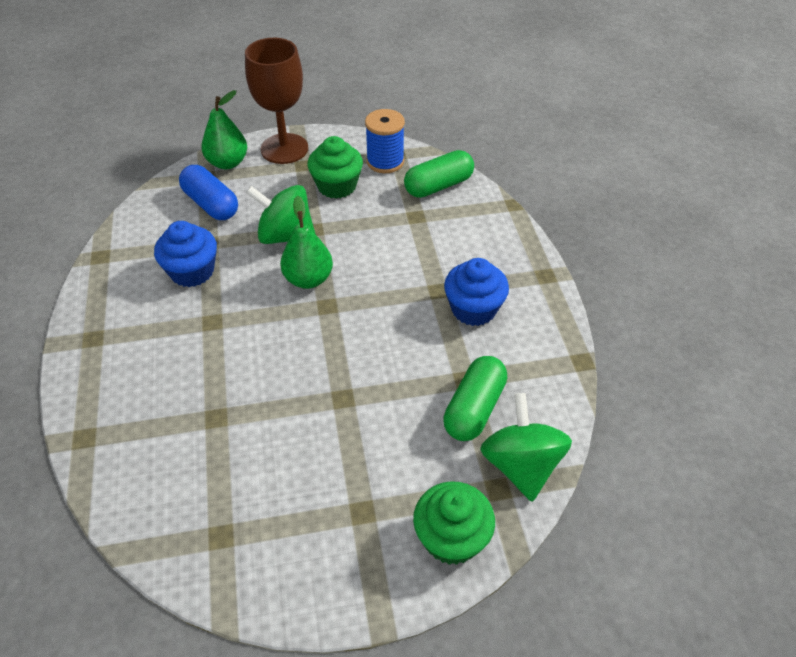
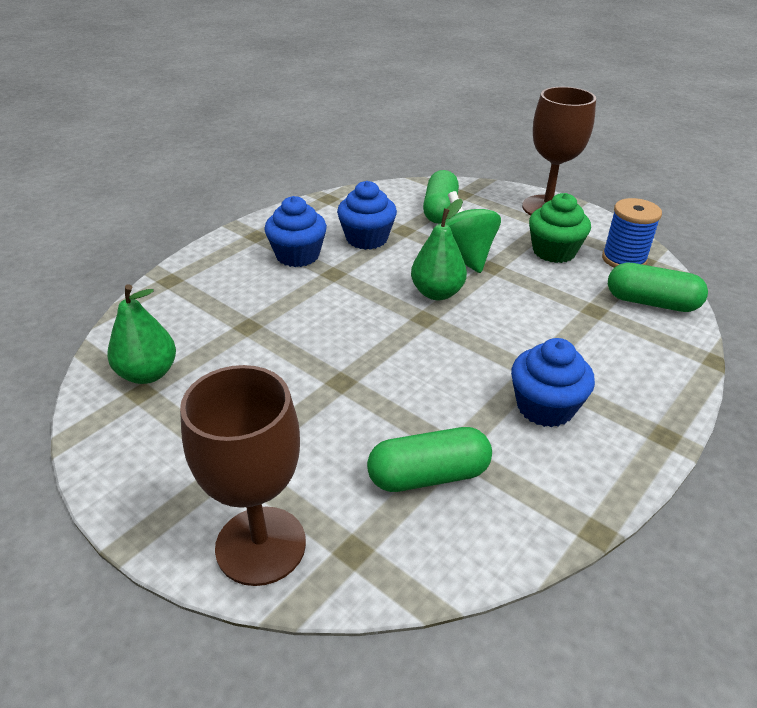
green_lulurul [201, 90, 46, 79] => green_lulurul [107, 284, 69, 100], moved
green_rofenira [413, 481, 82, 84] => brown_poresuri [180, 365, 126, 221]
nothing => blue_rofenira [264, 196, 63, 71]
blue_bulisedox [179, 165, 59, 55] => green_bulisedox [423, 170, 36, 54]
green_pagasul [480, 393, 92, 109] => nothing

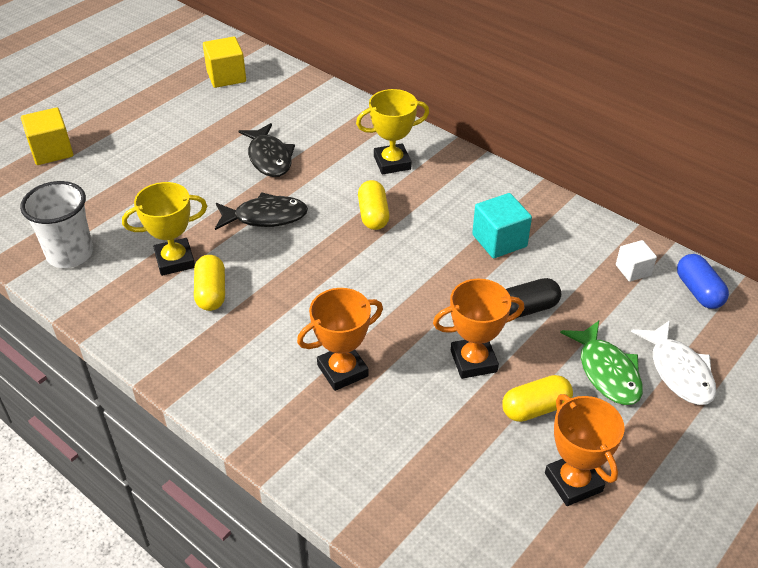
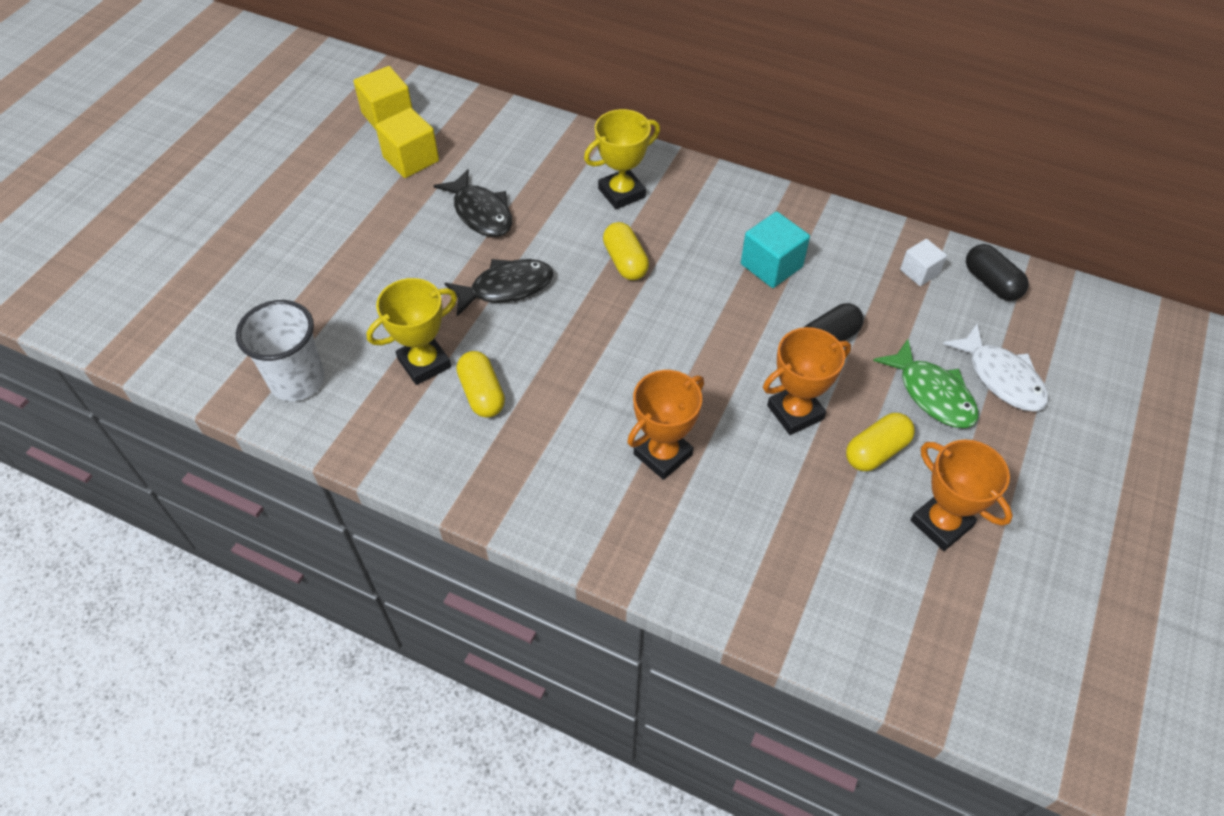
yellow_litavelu [21, 107, 52, 58] => yellow_litavelu [375, 108, 64, 70], moved
blue_bulisedox [677, 254, 52, 55] => black_bulisedox [966, 244, 62, 57]

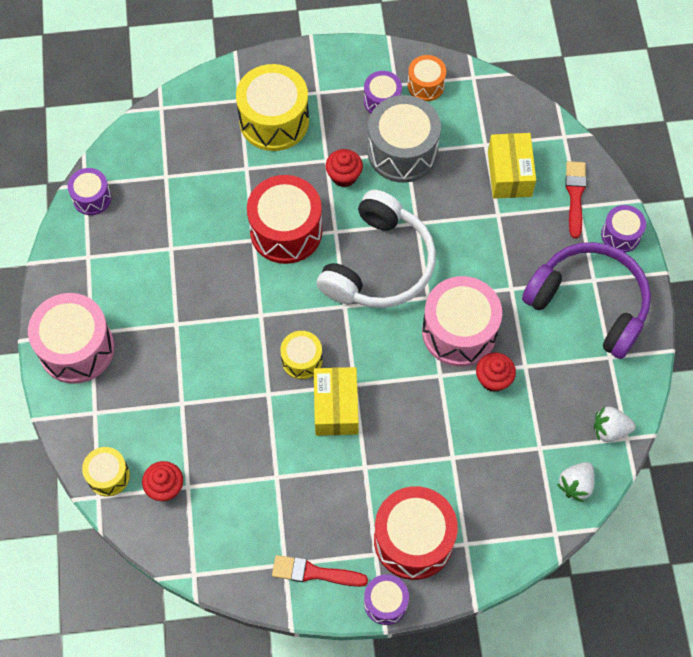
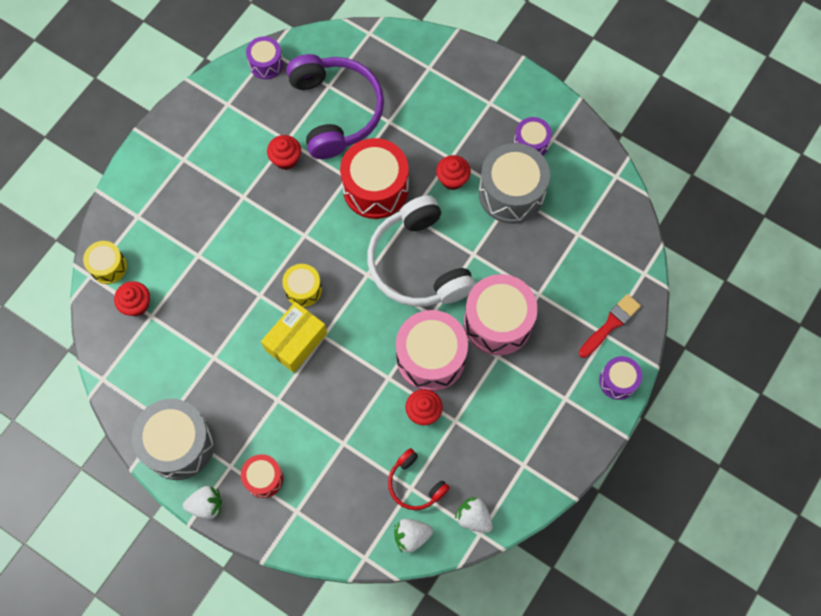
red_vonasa [272, 555, 96, 32] => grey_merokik [132, 399, 83, 81]
purple_merokik [364, 574, 45, 51] => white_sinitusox [183, 486, 39, 34]
red_merokik [374, 486, 84, 94] => red_merokik [241, 454, 43, 44], x0.54
nothing => red_rofenira [267, 135, 34, 35]
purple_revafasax [522, 242, 129, 117] => purple_revafasax [286, 54, 98, 105], moved
white_revafasax [317, 190, 119, 118] => white_revafasax [367, 195, 109, 112], 90 degrees clockwise
nothing => red_revafasax [388, 448, 62, 62]
pink_merokik [28, 293, 86, 91] => pink_merokik [464, 274, 74, 81], moved
yellow_merokik [236, 64, 73, 87] => nothing
orange_merokik [407, 55, 39, 46] => nothing
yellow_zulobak [488, 133, 48, 65] => nothing

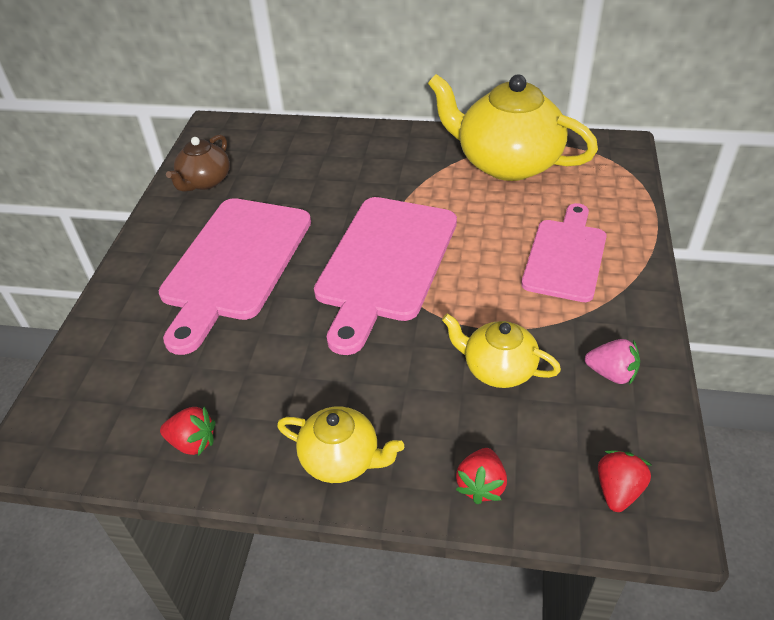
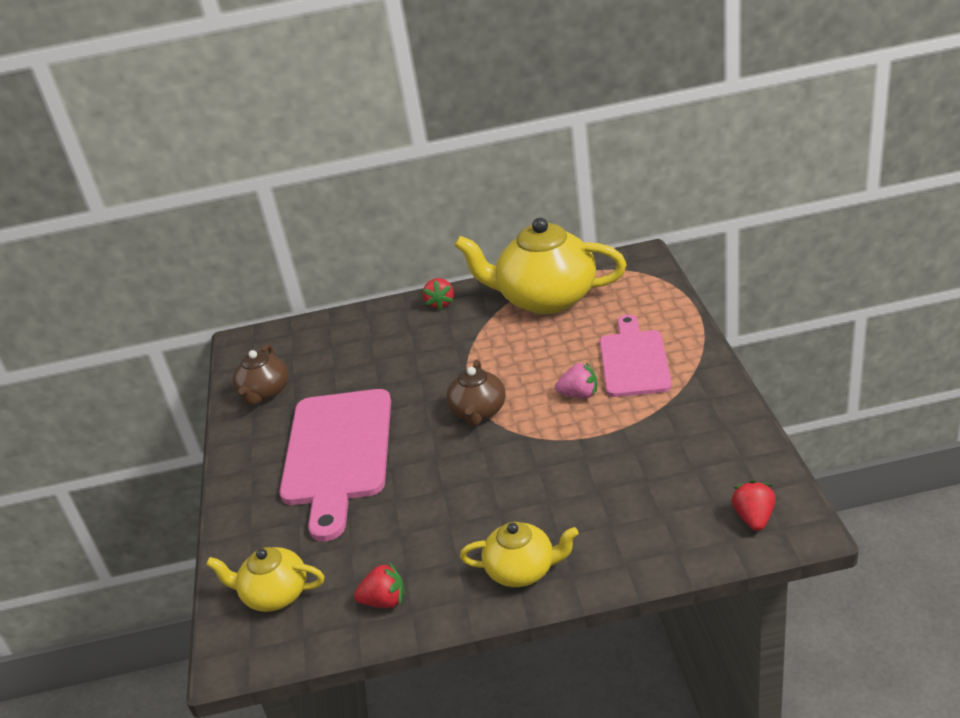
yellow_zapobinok [442, 313, 119, 75] => yellow_zapobinok [206, 547, 118, 65], moved
red_sinitusox [456, 448, 51, 56] => red_sinitusox [423, 278, 31, 33], moved
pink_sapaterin [314, 197, 143, 158] => brown_zapobinok [446, 360, 60, 67]
pink_sinitusox [585, 339, 55, 46] => pink_sinitusox [555, 362, 42, 37], moved

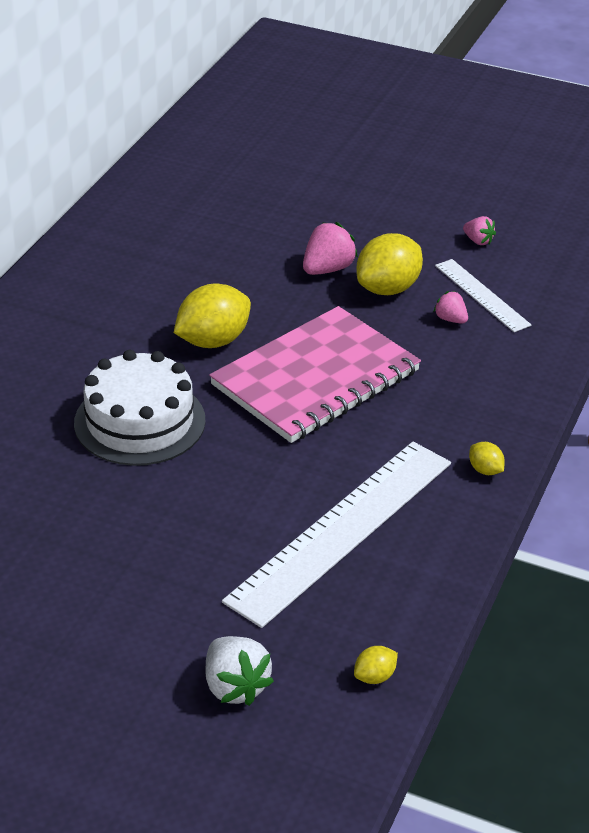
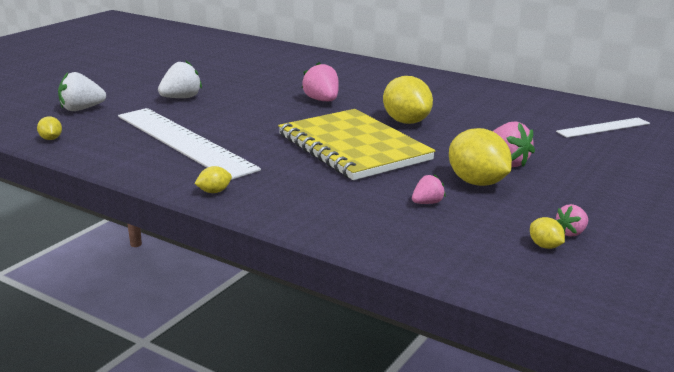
nothing => white_sinitusox [158, 61, 44, 37]
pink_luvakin [209, 306, 212, 137] => yellow_luvakin [278, 109, 157, 71]
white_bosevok [74, 350, 132, 116] => pink_sinitusox [302, 62, 37, 39]
nothing => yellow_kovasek [530, 217, 35, 32]
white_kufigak [435, 259, 97, 73] => white_kufigak [556, 118, 94, 20], moved

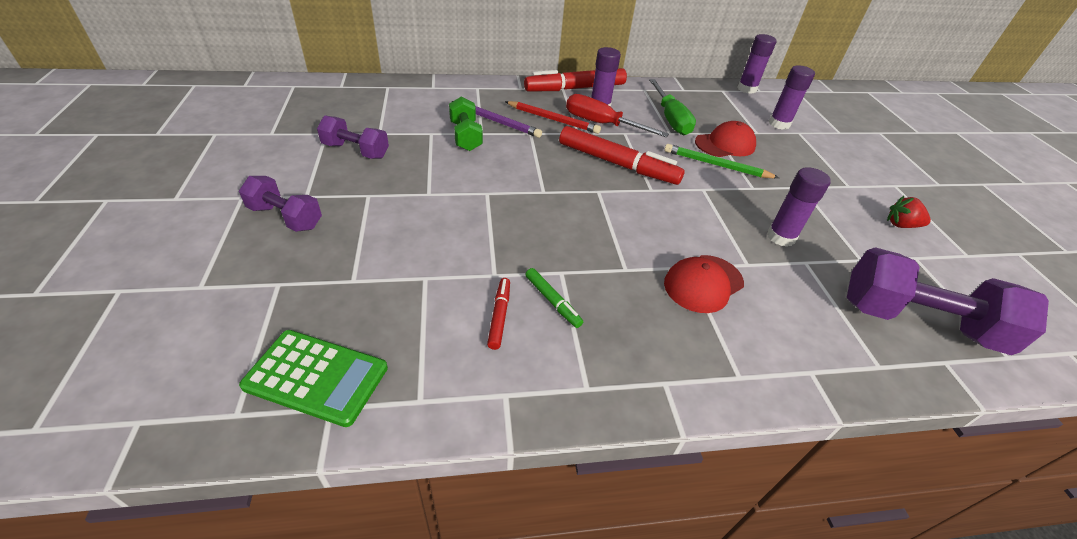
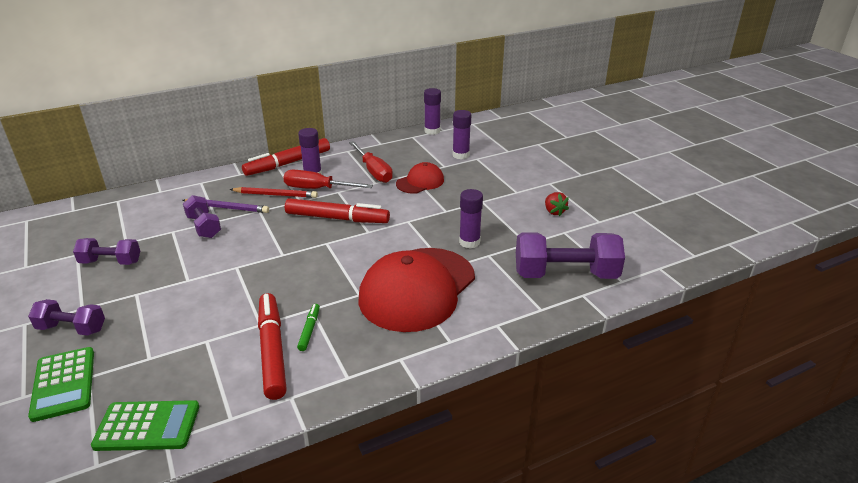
nothing => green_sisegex [28, 347, 66, 75]
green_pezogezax [449, 96, 34, 55] => purple_pezogezax [183, 195, 38, 43]
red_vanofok [487, 278, 23, 72] => red_vanofok [258, 293, 29, 107], x2.14
green_vanofok [525, 268, 58, 60] => green_vanofok [297, 304, 23, 47], 120 degrees counterclockwise
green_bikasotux [649, 79, 47, 56] => red_bikasotux [349, 141, 44, 42]
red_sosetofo [664, 255, 80, 58] => red_sosetofo [358, 248, 117, 84], x2.04
red_sinitusox [887, 196, 44, 32] => red_sinitusox [545, 192, 24, 24], 105 degrees counterclockwise
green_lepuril [664, 144, 115, 34] => nothing

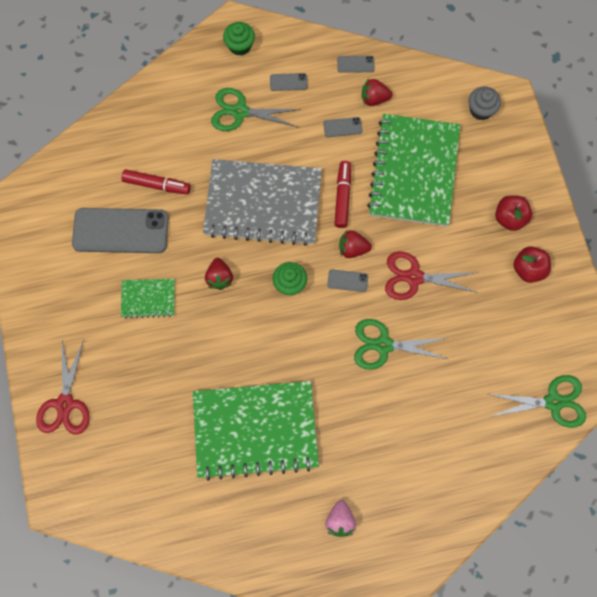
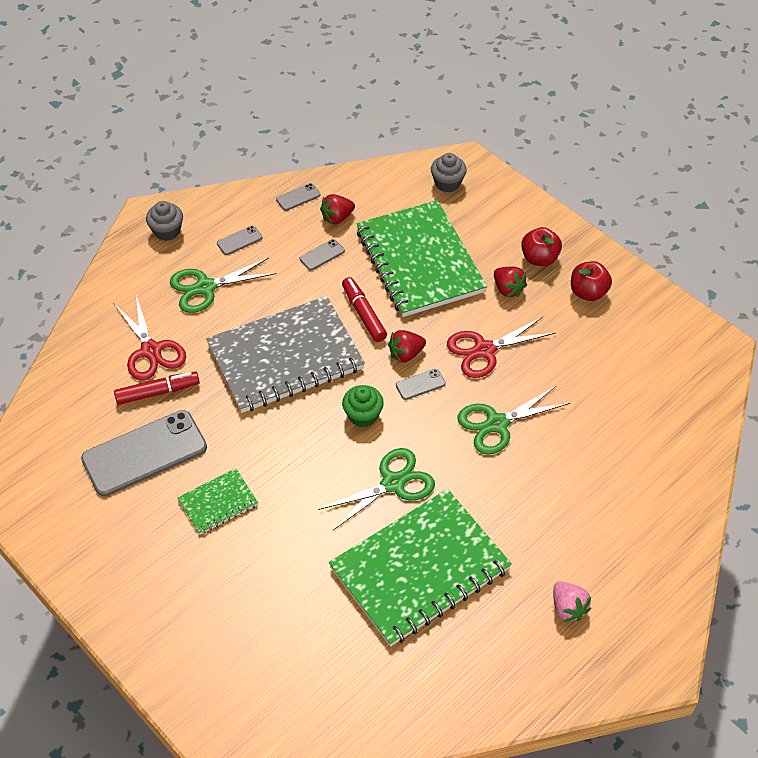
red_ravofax [36, 339, 54, 95] => red_ravofax [113, 295, 73, 86], moved
green_rofenira [223, 22, 32, 34] => grey_rofenira [146, 201, 37, 40]
green_ravofax [488, 375, 98, 53] => green_ravofax [318, 448, 117, 82], moved
red_sinitusox [205, 258, 28, 32] => red_sinitusox [494, 267, 33, 30], moved

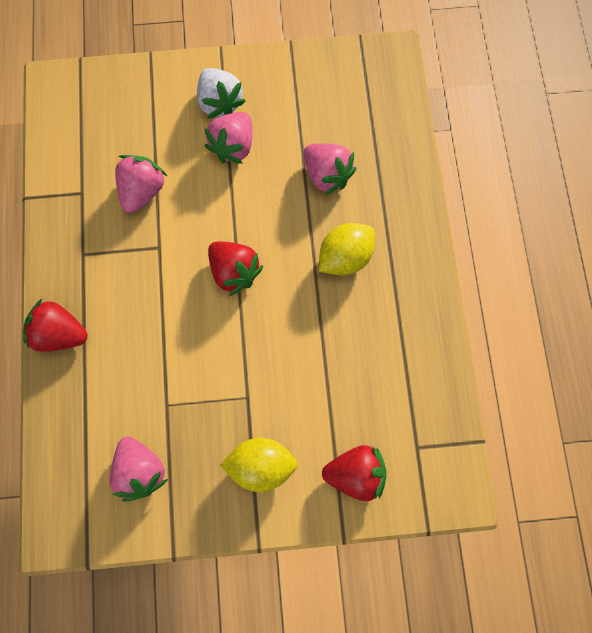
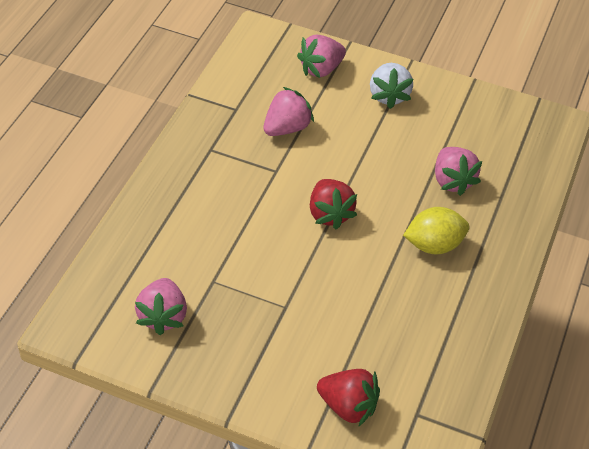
pink_sinitusox [204, 112, 49, 52] => pink_sinitusox [297, 34, 49, 44], moved
red_sinitusox [23, 299, 65, 53] => nothing
yellow_kovasek [220, 438, 78, 54] => nothing

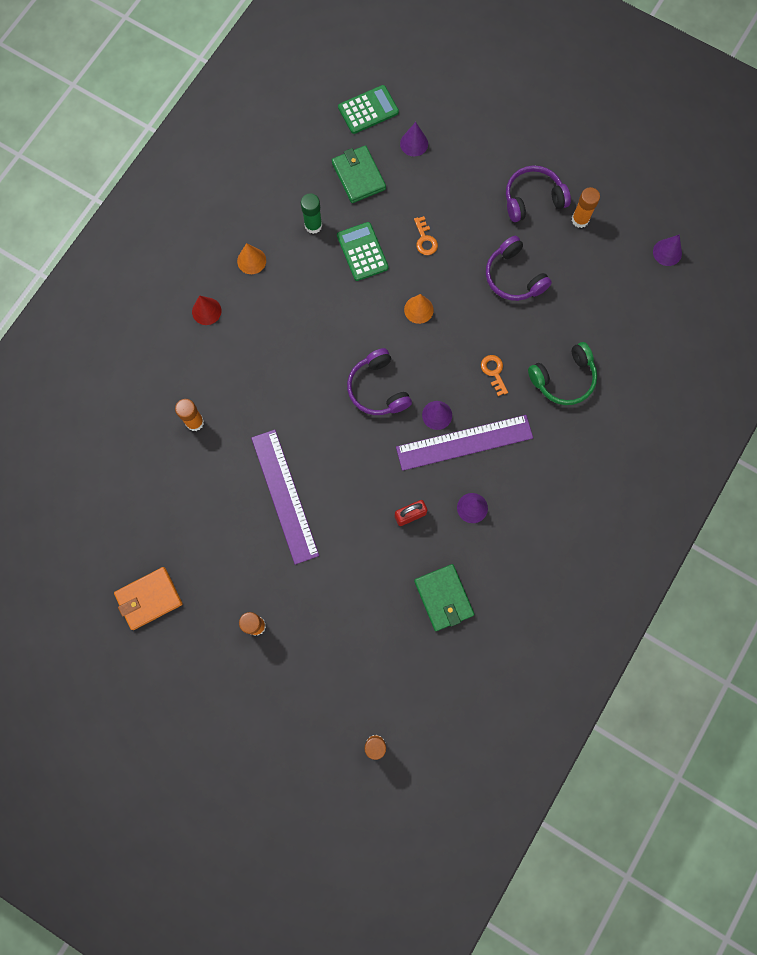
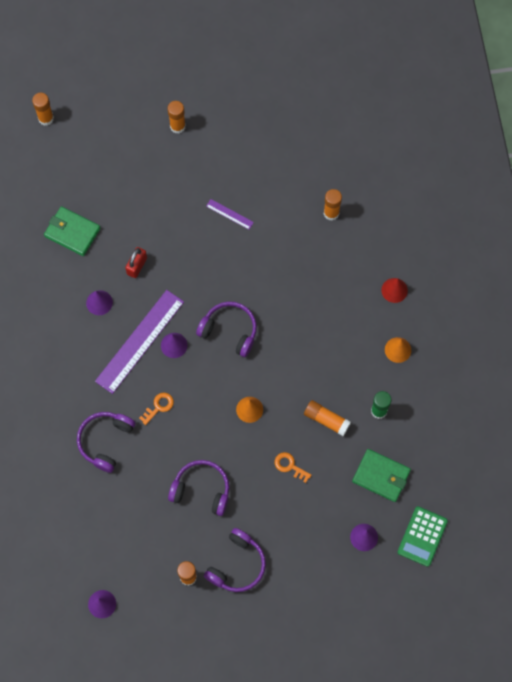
green_revafasax [528, 342, 69, 63] => purple_revafasax [77, 412, 59, 61]
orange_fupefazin [481, 355, 27, 41] => orange_fupefazin [139, 393, 35, 32], 75 degrees counterclockwise
purple_kufigak [251, 429, 68, 136] => purple_kufigak [206, 199, 48, 30], x0.43
green_sisegex [337, 222, 52, 59] => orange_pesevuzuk [304, 400, 47, 36]
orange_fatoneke [114, 567, 68, 63] => nothing

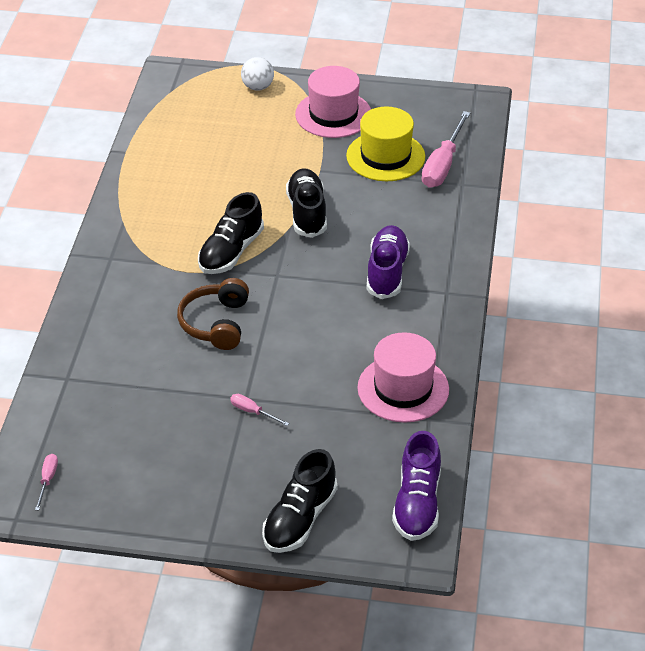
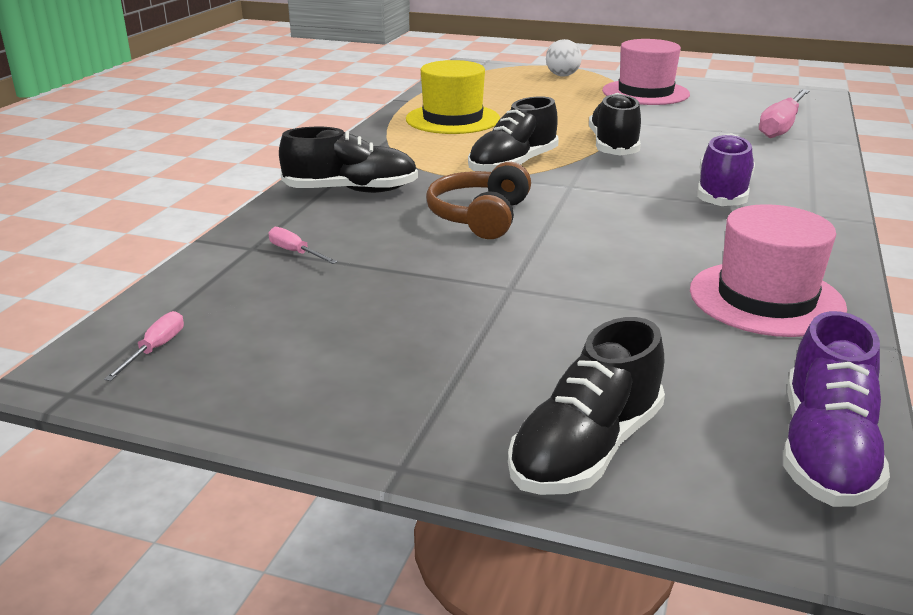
pink_bikasotux [230, 394, 59, 32] => pink_bikasotux [269, 227, 68, 37], moved
nothing => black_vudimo [279, 127, 139, 66]
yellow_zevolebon [346, 106, 79, 75] => yellow_zevolebon [406, 60, 94, 74], moved

